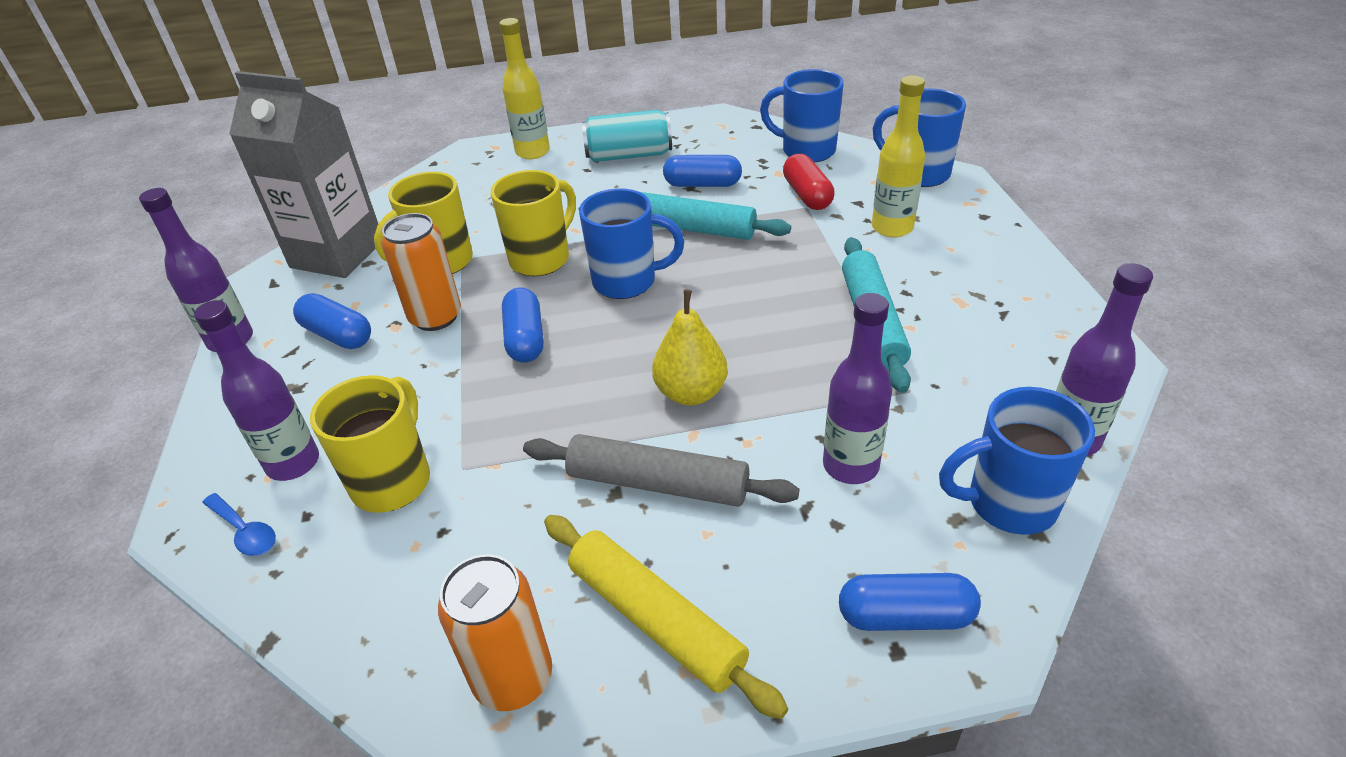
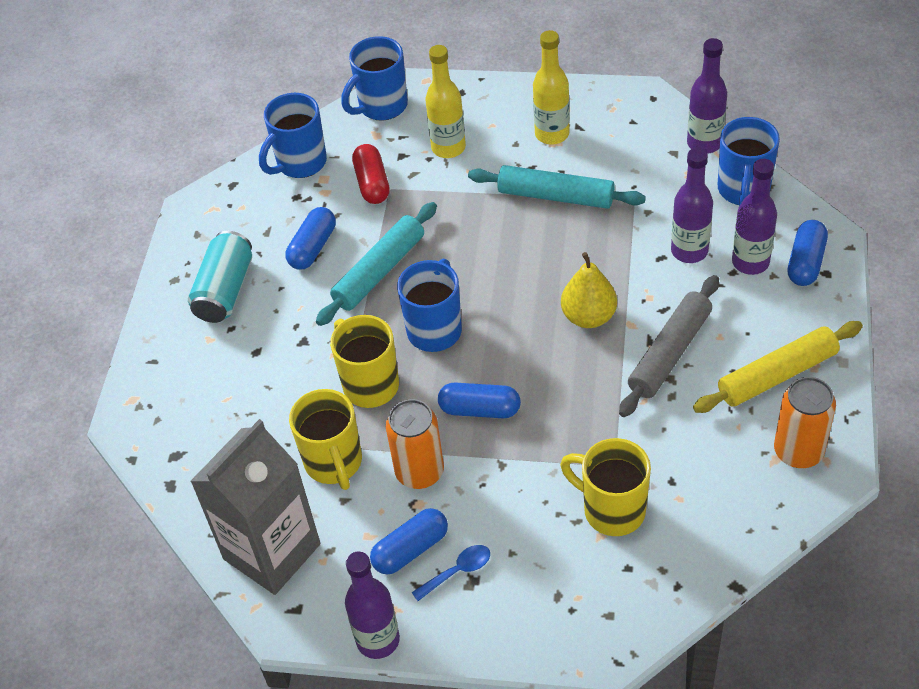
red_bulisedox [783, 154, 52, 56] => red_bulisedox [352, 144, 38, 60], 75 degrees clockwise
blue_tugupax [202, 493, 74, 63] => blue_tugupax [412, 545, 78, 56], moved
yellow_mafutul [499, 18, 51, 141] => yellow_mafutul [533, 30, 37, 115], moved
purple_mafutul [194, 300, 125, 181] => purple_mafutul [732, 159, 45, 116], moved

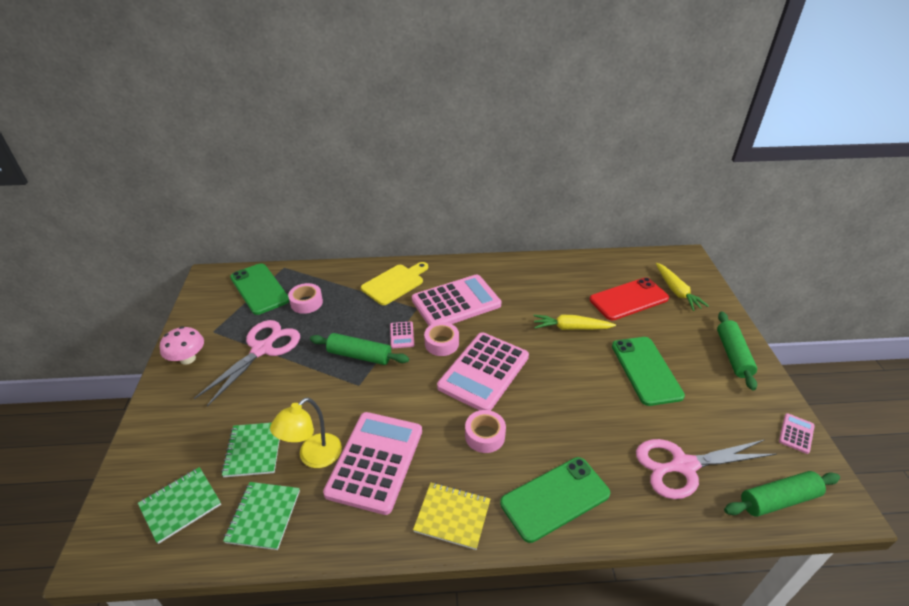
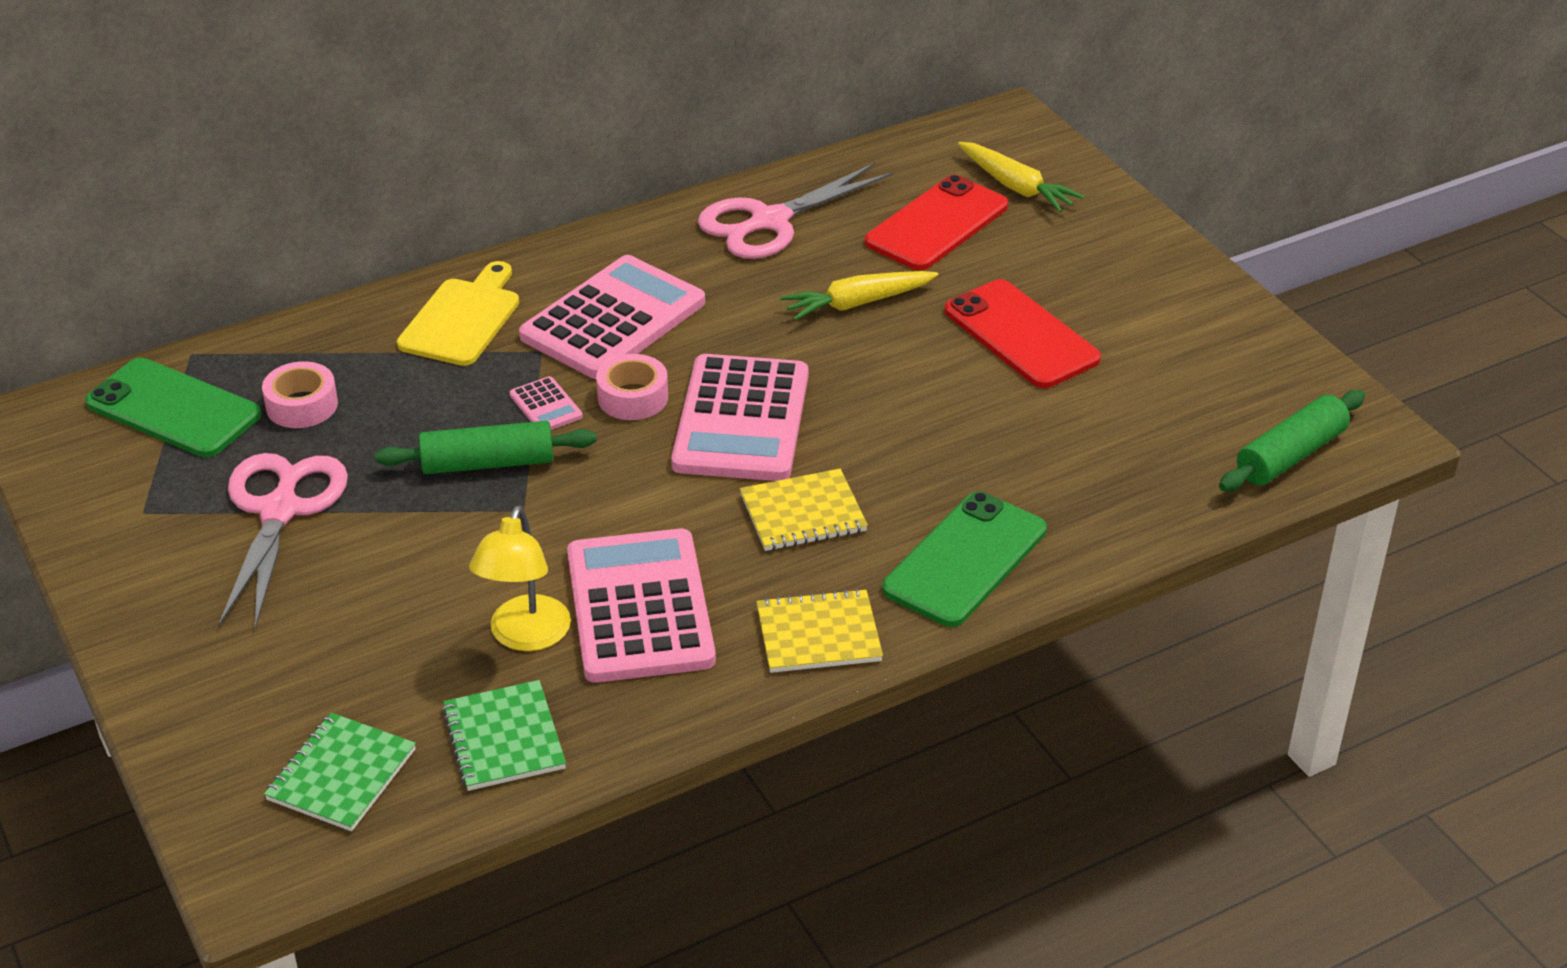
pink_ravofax [636, 439, 140, 60] => pink_ravofax [698, 163, 195, 96], moved
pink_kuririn [465, 410, 41, 43] => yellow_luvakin [740, 469, 128, 82]
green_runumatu [612, 337, 73, 69] => red_runumatu [944, 279, 157, 109]
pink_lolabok [160, 326, 44, 39] => nothing
green_luvakin [221, 423, 59, 54] => nothing
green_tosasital [717, 312, 40, 78] => nothing
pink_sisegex [779, 413, 36, 41] => nothing

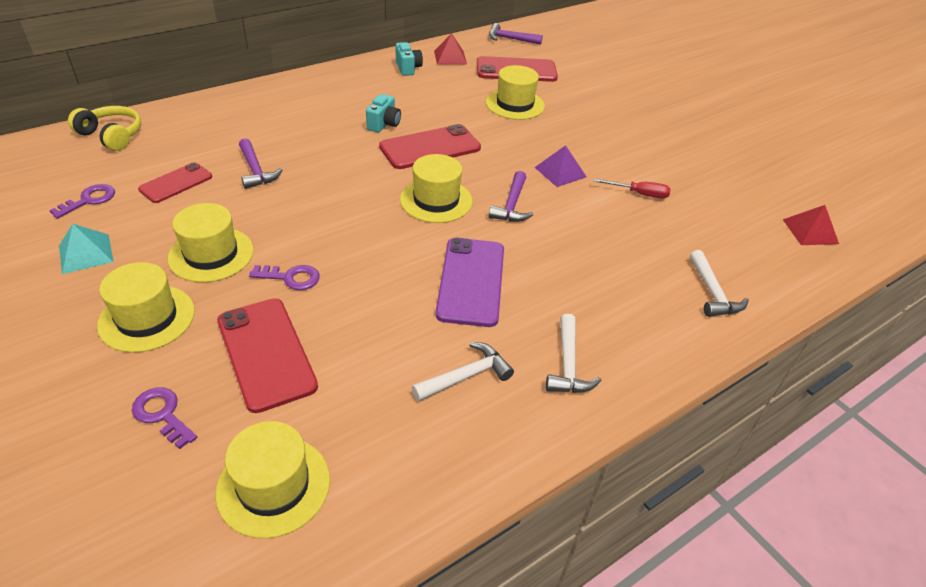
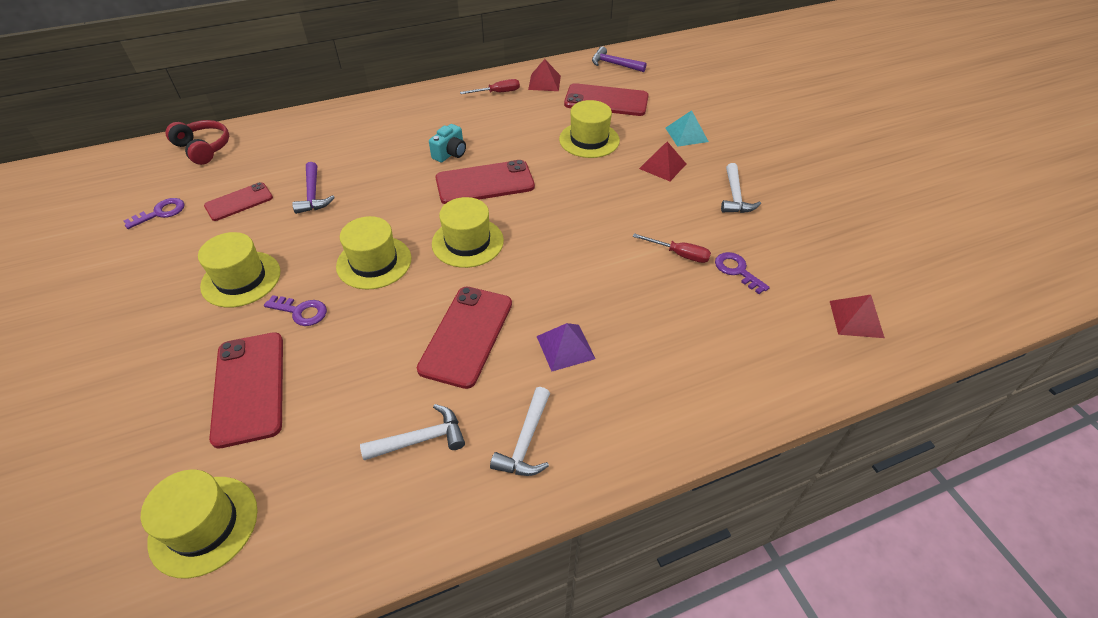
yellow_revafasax [68, 106, 73, 45] => red_revafasax [166, 120, 63, 45]
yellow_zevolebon [97, 262, 98, 90] => yellow_zevolebon [336, 216, 75, 74], moved
purple_runumatu [436, 238, 68, 89] => red_runumatu [417, 287, 95, 102]
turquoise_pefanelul [396, 42, 27, 34] => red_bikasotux [460, 79, 60, 15]
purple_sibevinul [534, 145, 53, 42] => purple_sibevinul [536, 323, 60, 48], moved
nothing => red_sibevinul [639, 142, 47, 39]
turquoise_sibevinul [59, 224, 55, 50] => turquoise_sibevinul [666, 110, 43, 37], moved
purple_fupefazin [132, 387, 65, 62] => purple_fupefazin [715, 252, 55, 42], moved
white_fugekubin [690, 250, 59, 67] => white_fugekubin [721, 163, 40, 50], moved
purple_fugekubin [489, 171, 44, 51] => nothing

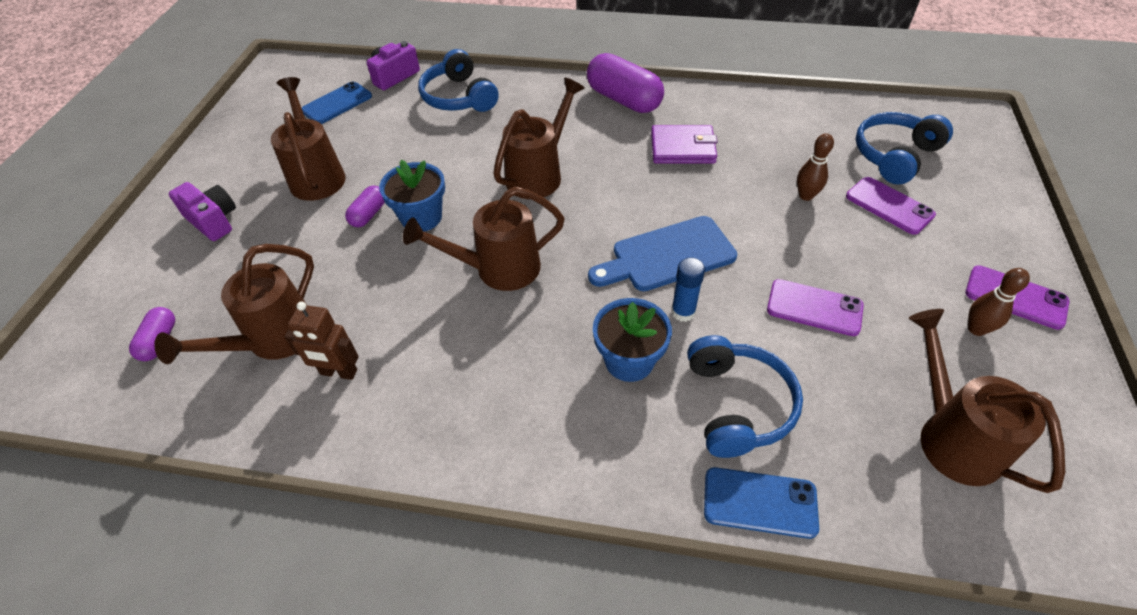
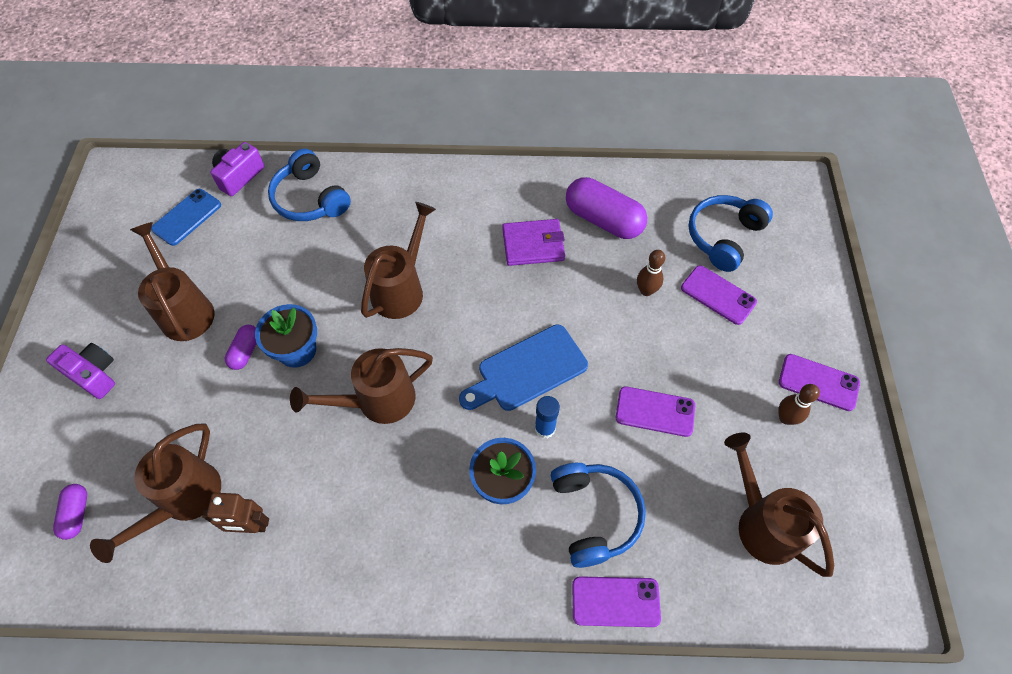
purple_bulisedox [587, 53, 77, 60] => purple_bulisedox [566, 177, 81, 62], moved
blue_runumatu [704, 467, 115, 72] => purple_runumatu [572, 576, 89, 51]

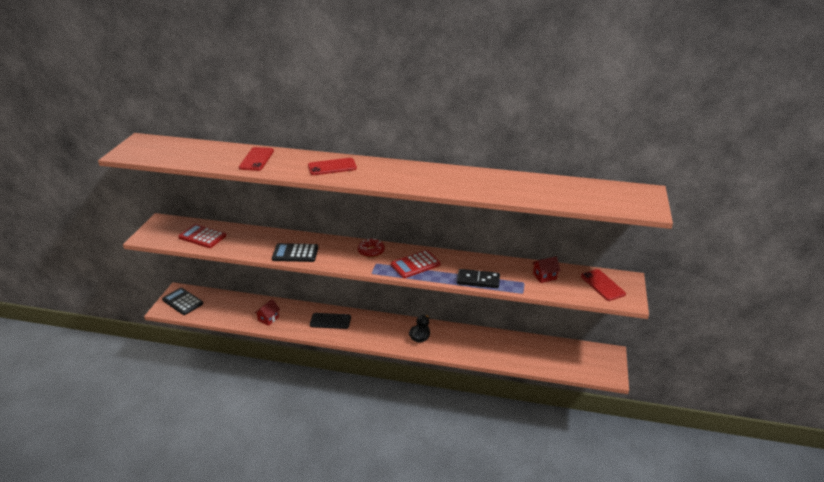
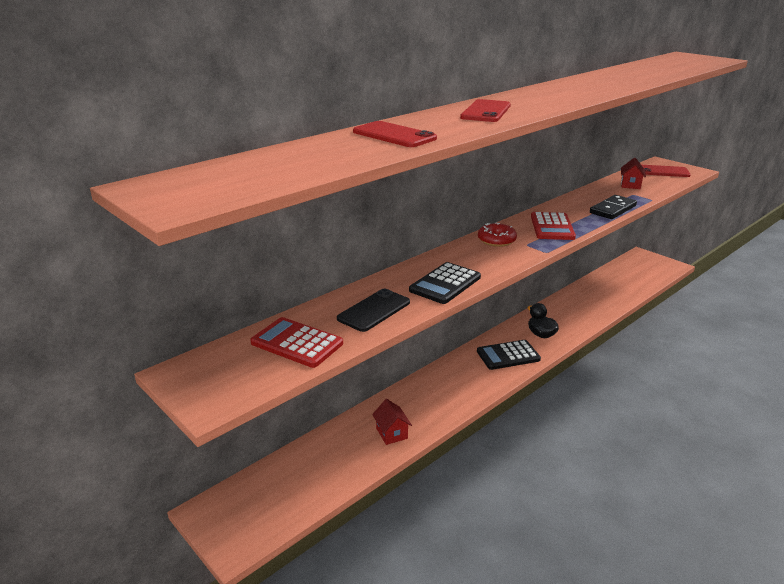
red_sisegex [178, 224, 48, 24] => red_sisegex [250, 317, 93, 51], 60 degrees clockwise
black_runumatu [310, 313, 41, 16] => black_runumatu [337, 289, 73, 43], moved
black_sisegex [162, 288, 41, 27] => black_sisegex [477, 340, 64, 30], moved

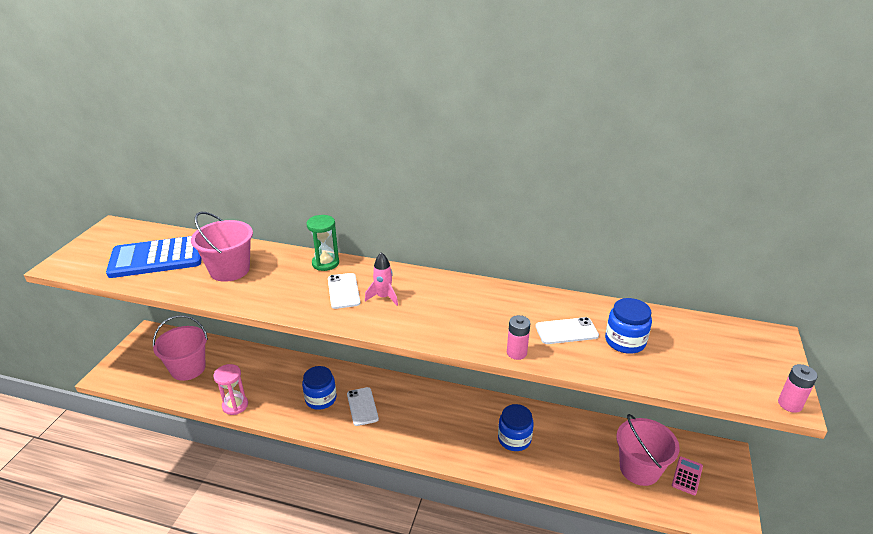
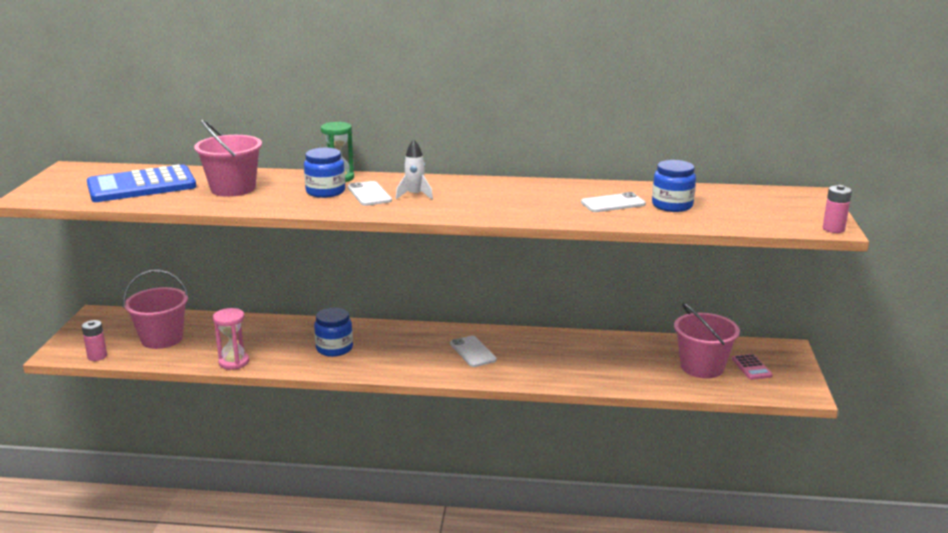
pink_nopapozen [507, 315, 23, 45] => pink_nopapozen [82, 320, 25, 41], moved
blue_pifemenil [498, 404, 36, 47] => blue_pifemenil [304, 148, 41, 50], moved
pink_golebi [365, 252, 33, 54] => white_golebi [396, 139, 37, 61]
white_runumatu [347, 387, 32, 39] => white_runumatu [450, 336, 47, 31], moved
pink_sisegex [672, 456, 31, 39] => pink_sisegex [732, 354, 41, 26], 150 degrees clockwise

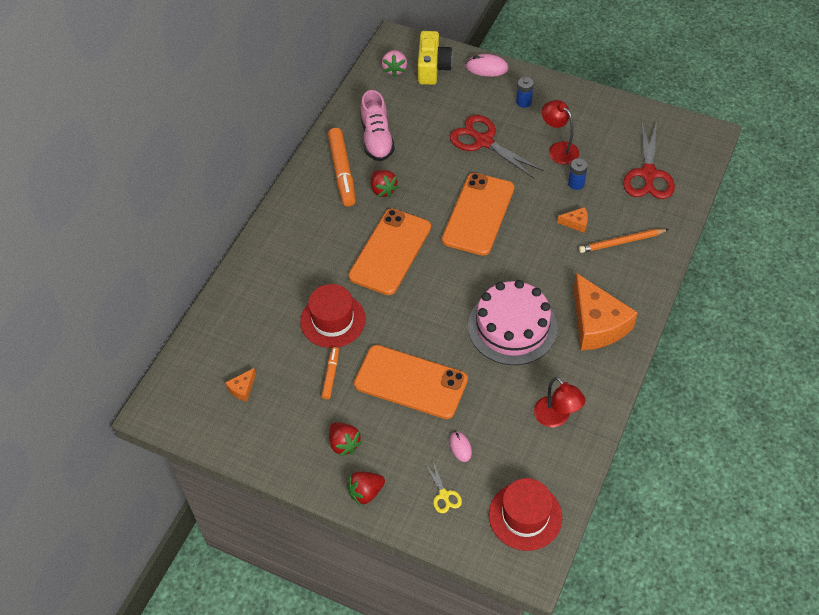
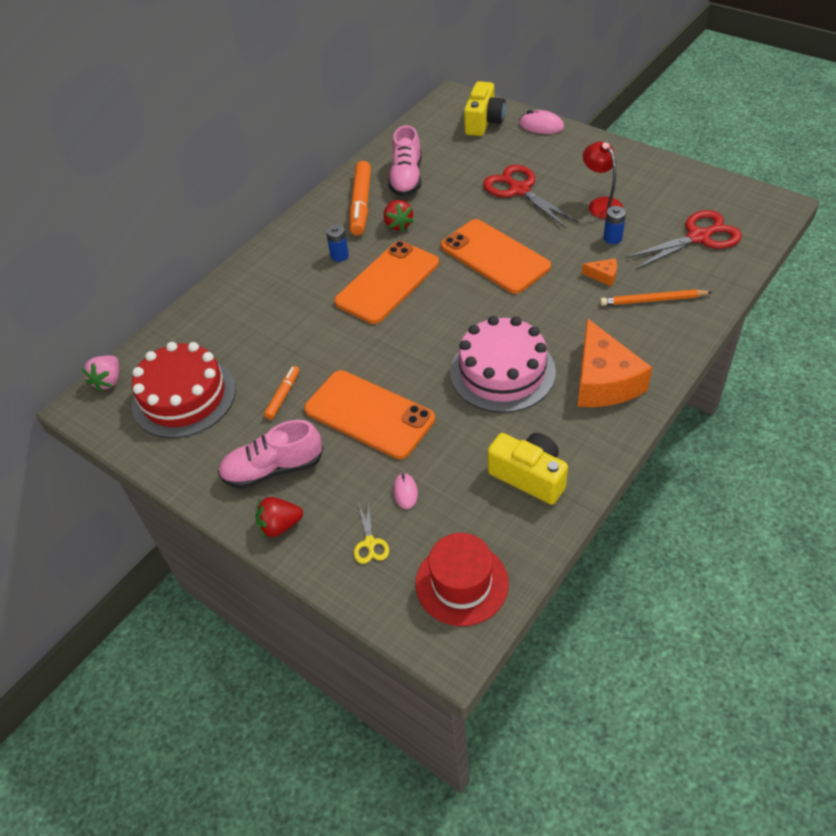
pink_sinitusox [382, 50, 25, 27] => pink_sinitusox [82, 355, 37, 37], moved
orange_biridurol [225, 368, 31, 34] => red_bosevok [132, 342, 104, 96]
red_sinitusox [329, 423, 33, 33] => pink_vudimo [218, 420, 105, 69]
blue_nopapozen [516, 77, 18, 31] => blue_nopapozen [326, 224, 23, 38], moved
orange_runumatu [442, 173, 73, 83] => orange_runumatu [441, 219, 110, 75], 75 degrees counterclockwise
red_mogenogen [534, 377, 52, 50] => yellow_pefanelul [487, 433, 81, 72]
red_ravofax [623, 121, 52, 78] => red_ravofax [625, 210, 117, 60], 135 degrees counterclockwise
red_zevolebon [300, 284, 66, 64] => nothing

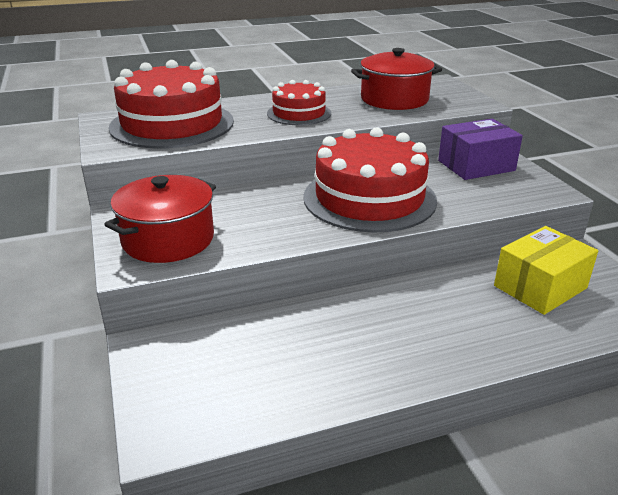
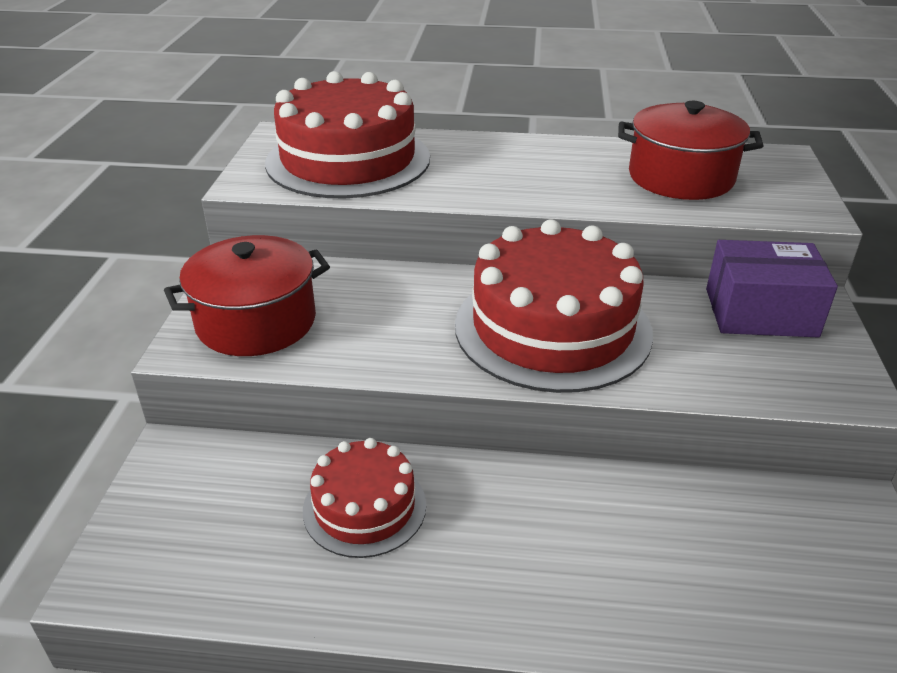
red_bosevok [267, 80, 64, 45] => red_bosevok [303, 438, 123, 120], moved
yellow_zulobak [494, 226, 104, 89] => nothing

